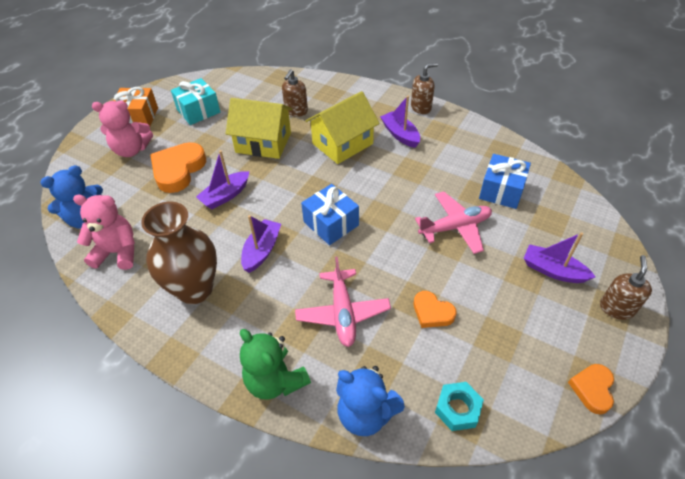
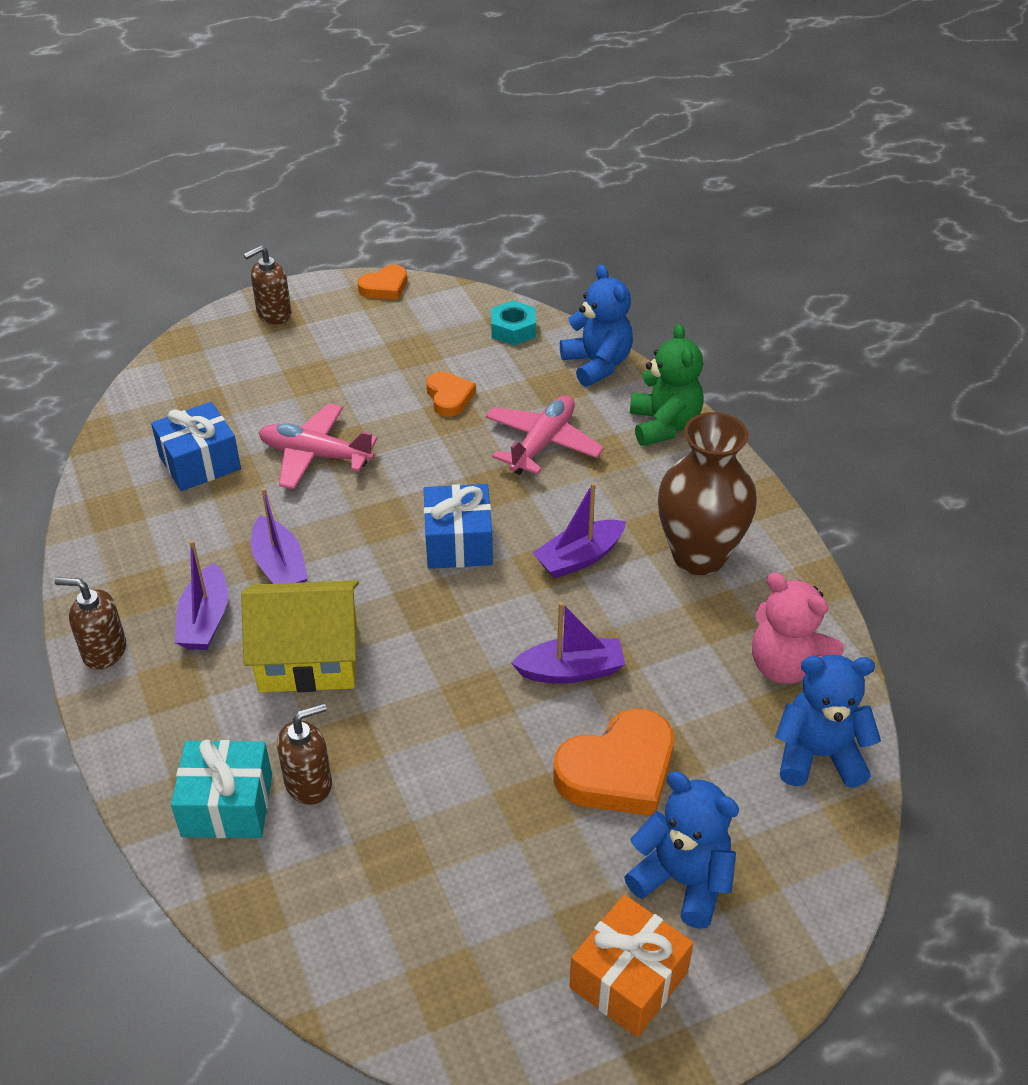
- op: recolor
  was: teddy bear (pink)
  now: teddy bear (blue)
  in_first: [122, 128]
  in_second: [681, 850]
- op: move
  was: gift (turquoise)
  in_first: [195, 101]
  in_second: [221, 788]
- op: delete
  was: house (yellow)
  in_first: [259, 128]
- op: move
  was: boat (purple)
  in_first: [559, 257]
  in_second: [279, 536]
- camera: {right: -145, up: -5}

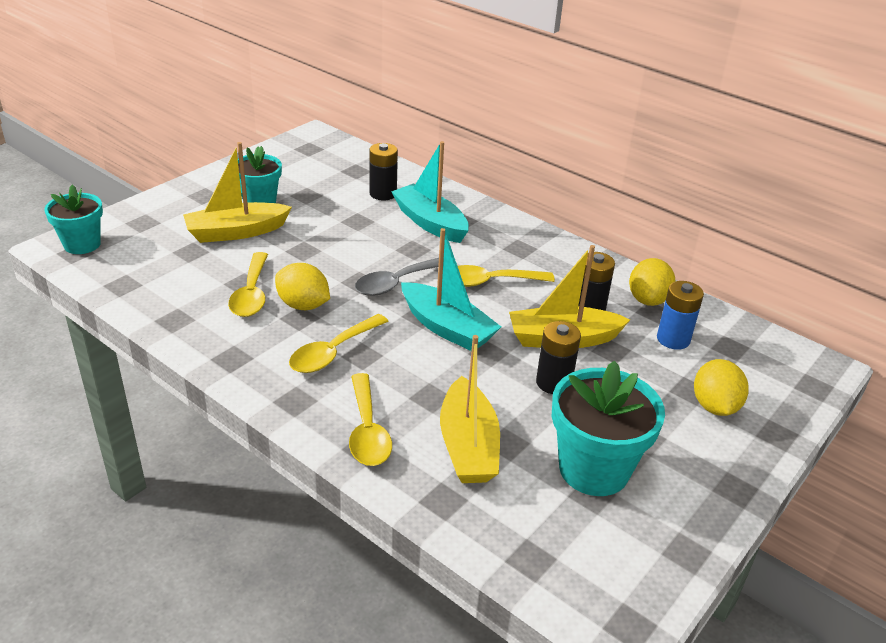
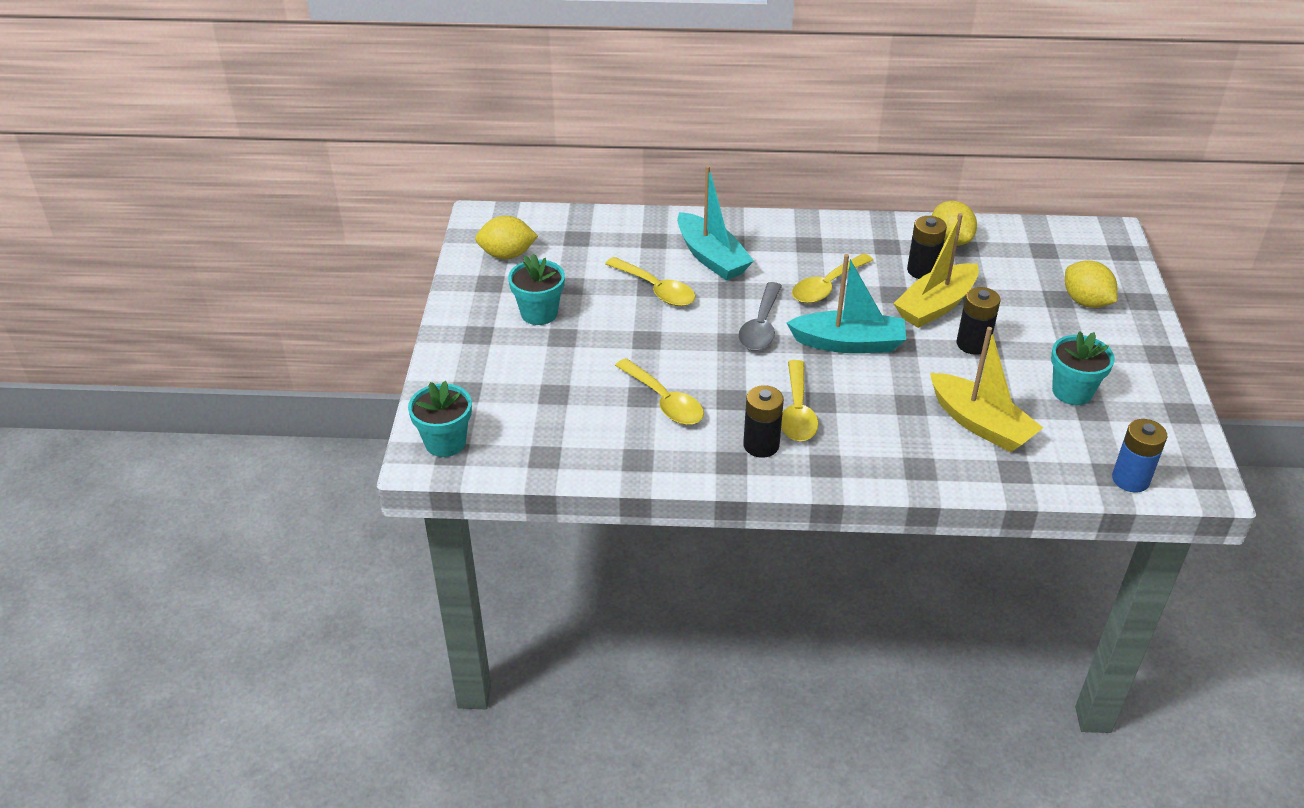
- op: delete
  was: boat (yellow)
  in_first: [237, 192]
- op: move
  was: lemon (yellow)
  in_first: [302, 286]
  in_second: [506, 237]
- op: move
  was: spoon (yellow)
  in_first: [370, 419]
  in_second: [650, 281]
- op: move
  was: battery (black)
  in_first: [383, 171]
  in_second: [763, 421]
- op: rotate
  was: boat (turquoise)
  in_first: [430, 192]
  in_second: [715, 222]
  clockwise: -135
- op: resize
  was: flower pot (turquoise)
  in_first: [608, 428]
  in_second: [1083, 368]
  ratio: 0.65
- op: move
  was: battery (blue)
  in_first: [680, 315]
  in_second: [1139, 455]
- camera: {right: -35, up: 5}

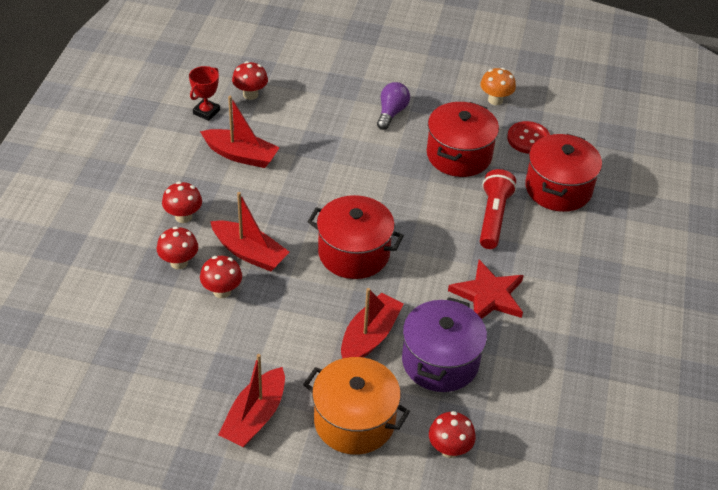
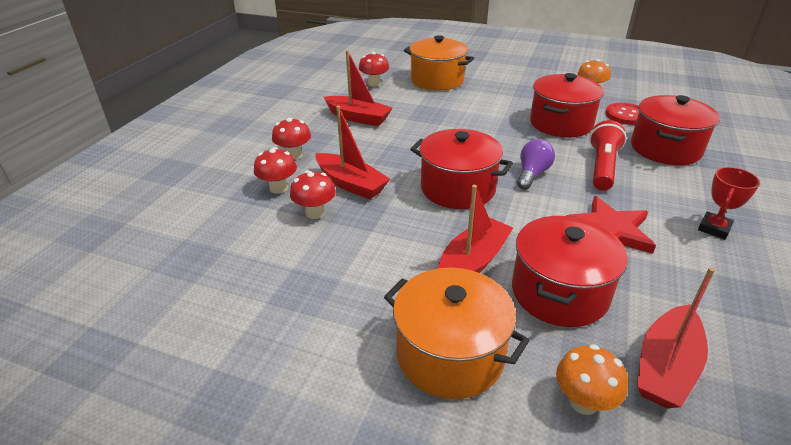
- op: move
  was: trophy (red)
  in_first: [204, 93]
  in_second: [729, 203]
- op: move
  was: boat (red)
  in_first: [251, 400]
  in_second: [676, 337]
- op: move
  was: light bulb (purple)
  in_first: [393, 106]
  in_second: [536, 164]
- op: recolor
  was: pot (purple)
  now: pot (red)
  in_first: [444, 344]
  in_second: [570, 271]
- op: recolor
  was: mushroom (red)
  now: mushroom (orange)
  in_first: [452, 434]
  in_second: [592, 379]
- op: insert
  now: pot (orange)
  in_second: [439, 63]
- camera: {right: 10, up: -10}

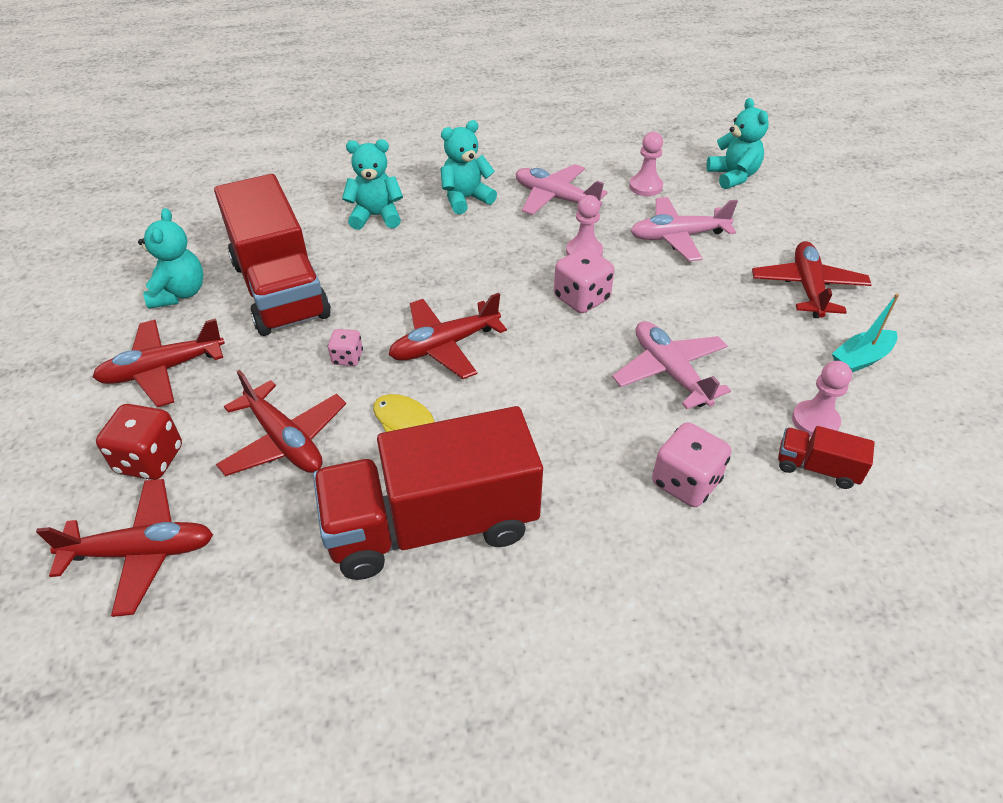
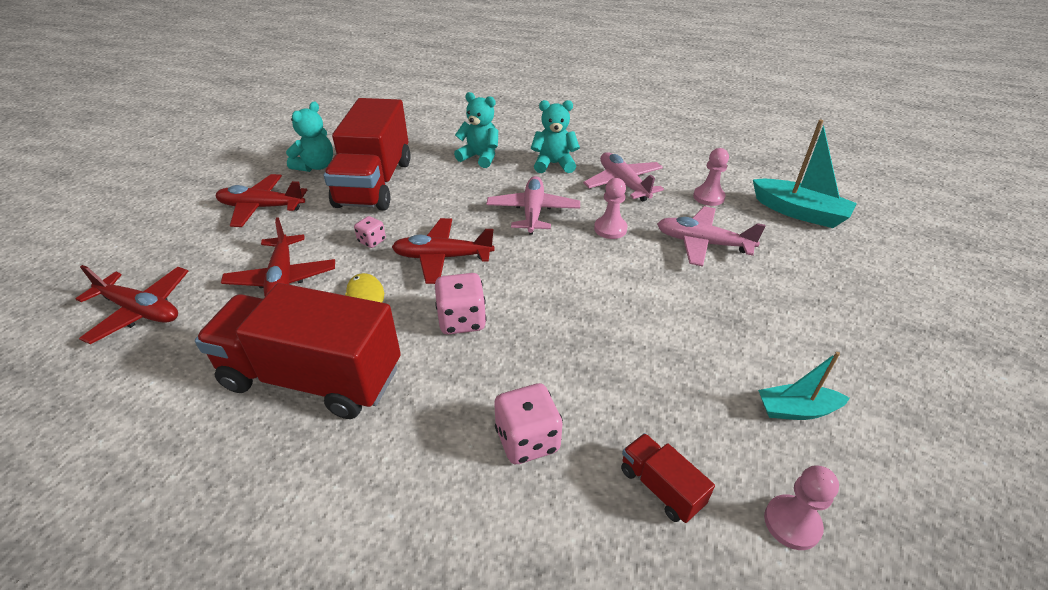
- op: delete
  was: dice (red)
  in_first: [139, 442]
- op: move
  was: dice (pink)
  in_first: [584, 280]
  in_second: [461, 303]
- op: move
  was: plane (pink)
  in_first: [671, 365]
  in_second: [533, 205]
- op: replace
  was: teddy bear (turquoise)
  now: boat (turquoise)
  in_first: [737, 143]
  in_second: [805, 173]
- op: delete
  was: plane (red)
  in_first: [812, 279]
- op: move
  was: pawn (pink)
  in_first: [822, 399]
  in_second: [801, 507]
- camera: {right: 30, up: -5}

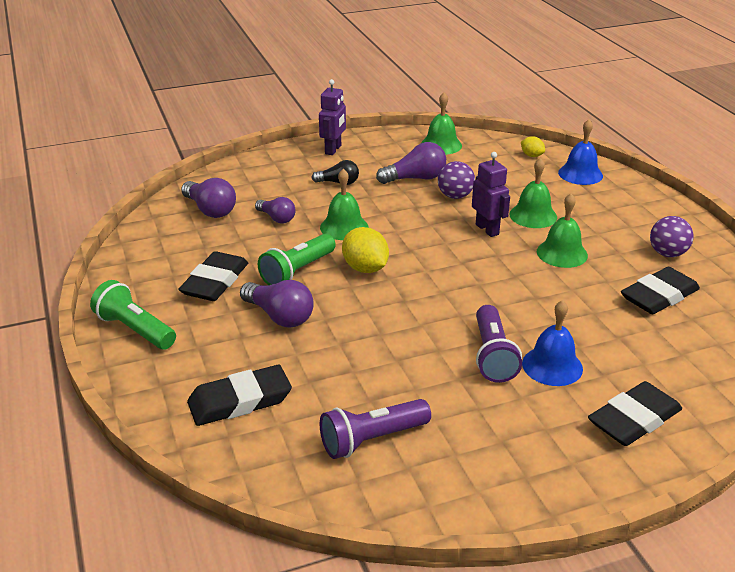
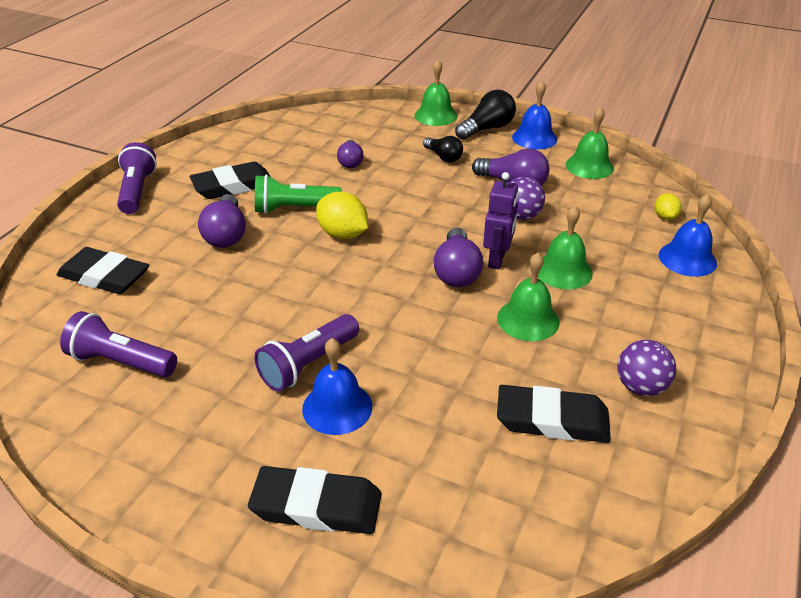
- op: recolor
  was: flashlight (green)
  now: flashlight (purple)
  in_first: [133, 315]
  in_second: [137, 178]
- op: move
  was: light bulb (purple)
  in_first: [208, 198]
  in_second: [458, 257]
- op: replace
  was: robot (purple)
  now: light bulb (black)
  in_first: [332, 117]
  in_second: [485, 115]
- op: move
  was: bell (green)
  in_first: [344, 204]
  in_second: [436, 93]
- op: rotate
  was: lemon (yellow)
  in_first: [365, 250]
  in_second: [342, 215]
  clockwise: -60
- op: insert
  now: bell (blue)
  in_second: [534, 115]
- camera: {right: 45, up: 5}

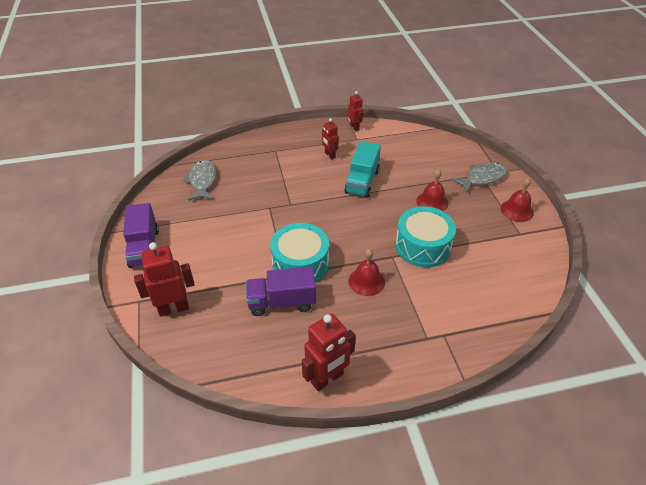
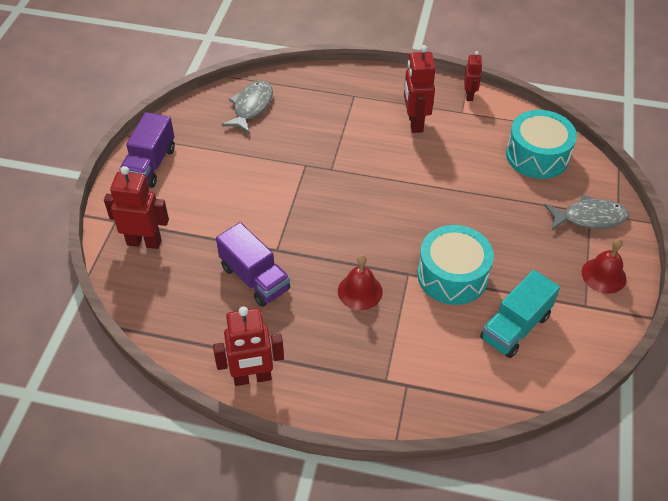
- op: rotate
  was: truck (purple)
  in_first: [281, 291]
  in_second: [253, 264]
  clockwise: -150
- op: move
  was: drum (turquoise)
  in_first: [299, 253]
  in_second: [541, 144]
- op: resize
  was: robot (red)
  in_first: [330, 138]
  in_second: [420, 89]
  ratio: 1.69
- op: move
  was: truck (turquoise)
  in_first: [362, 169]
  in_second: [520, 314]
- op: delete
  was: bell (red)
  in_first: [432, 190]
- camera: {right: 25, up: 5}

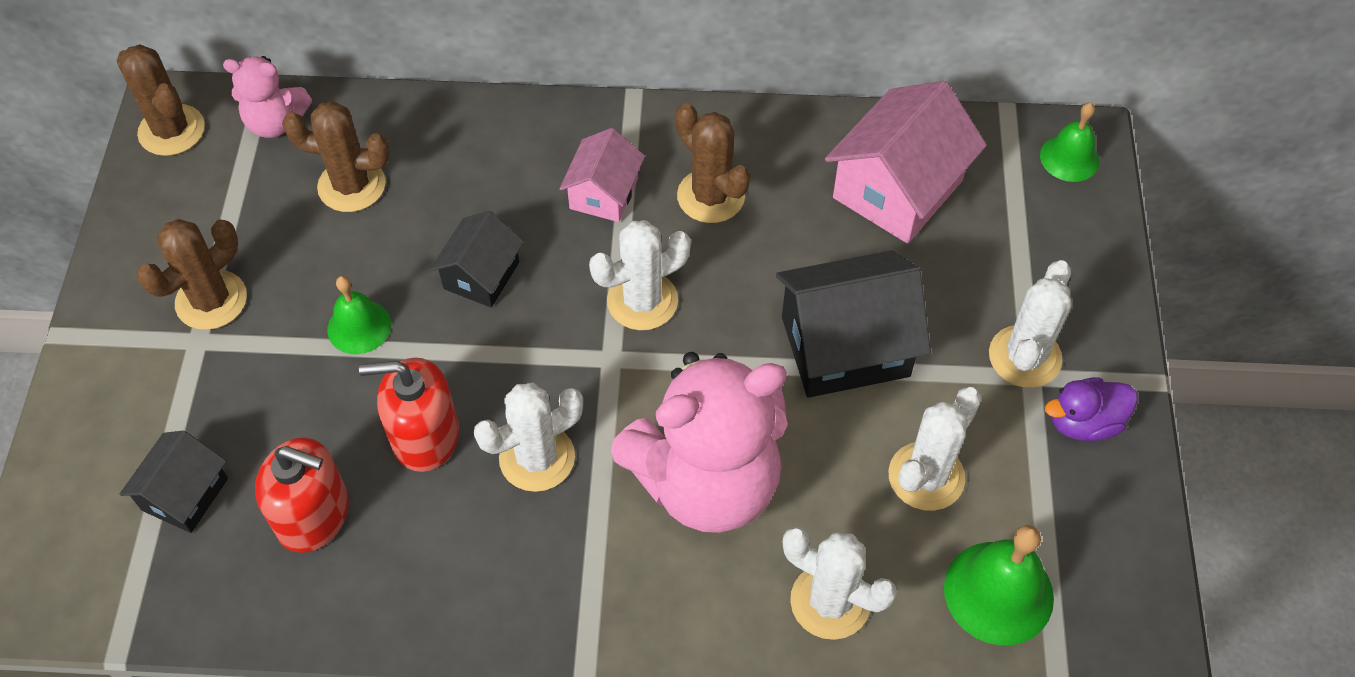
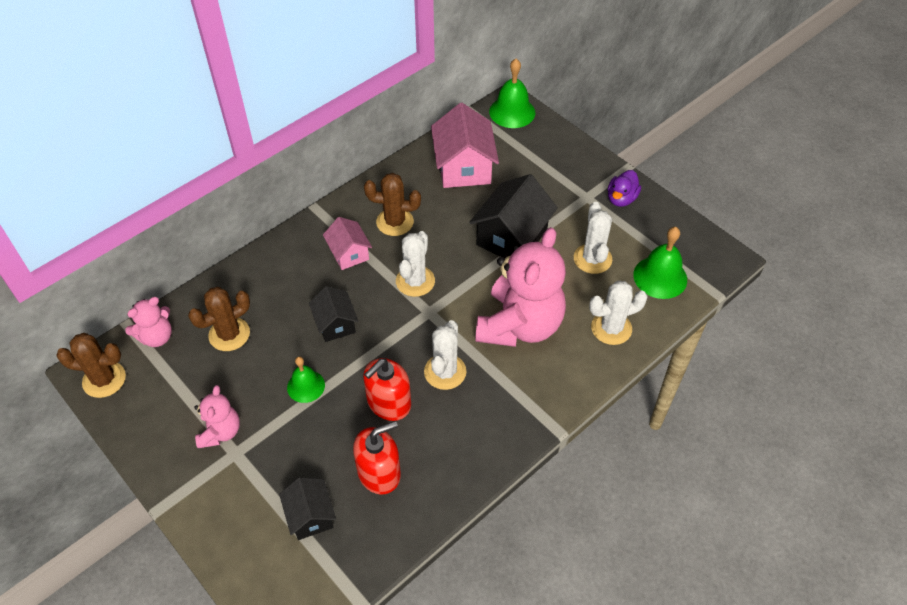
- op: replace
  was: cactus (brown)
  now: teddy bear (pink)
  in_first: [192, 274]
  in_second: [217, 416]
- op: delete
  was: cactus (white)
  in_first: [1030, 324]
- op: resize
  was: bell (green)
  in_first: [1069, 142]
  in_second: [512, 93]
  ratio: 1.55
- camera: {right: -45, up: -5}

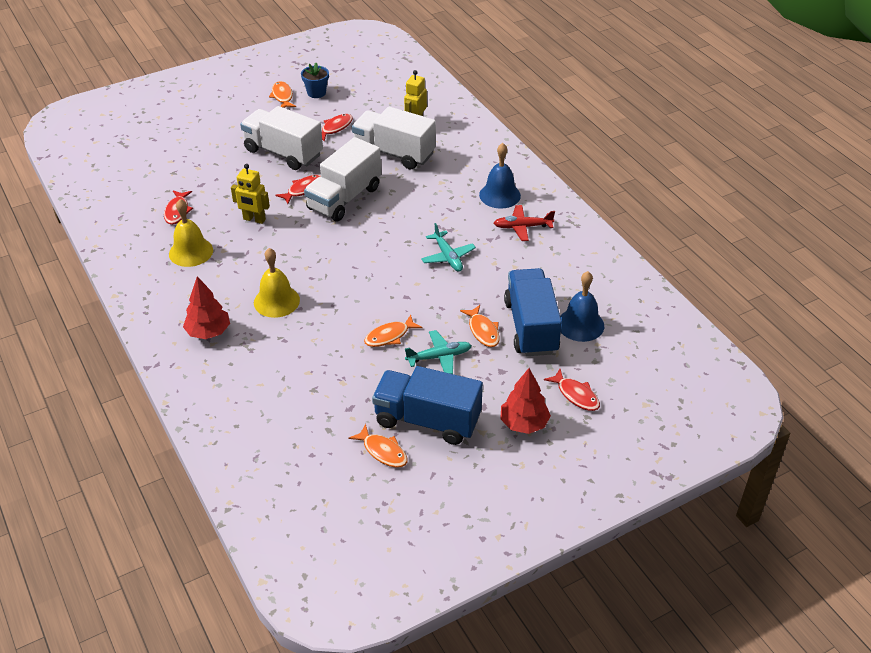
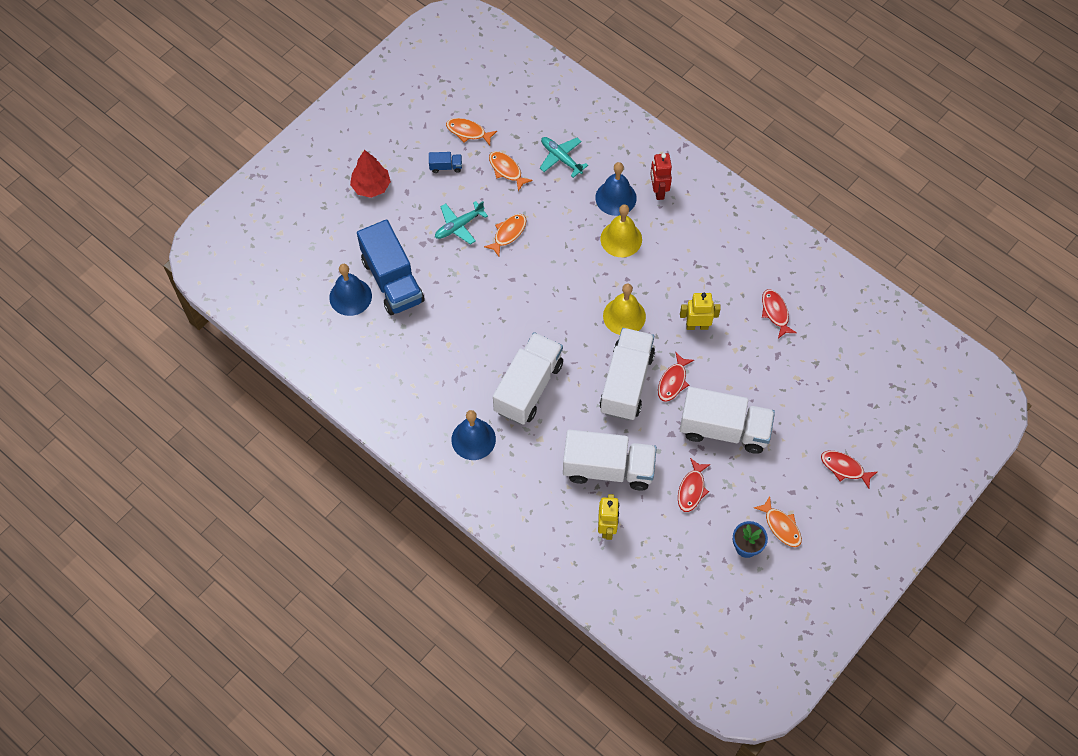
- op: move
  was: bell (yellow)
  in_first: [191, 233]
  in_second: [624, 309]
- op: replace
  was: tree (red)
  now: robot (red)
  in_first: [206, 307]
  in_second: [661, 176]
- op: resize
  was: truck (blue)
  in_first: [427, 405]
  in_second: [445, 162]
  ratio: 0.4
- op: move
  was: plane (turquoise)
  in_first: [448, 247]
  in_second: [564, 157]
- op: move
  was: fish (orange)
  in_first: [480, 326]
  in_second: [511, 171]
- op: delete
  was: plane (red)
  in_first: [524, 223]
- op: move
  was: fish (red)
  in_first: [572, 390]
  in_second: [849, 470]
- op: insert
  now: truck (white)
  in_second: [528, 378]
- op: insert
  now: bell (blue)
  in_second: [616, 189]
- camera: {right: 160, up: 20}

